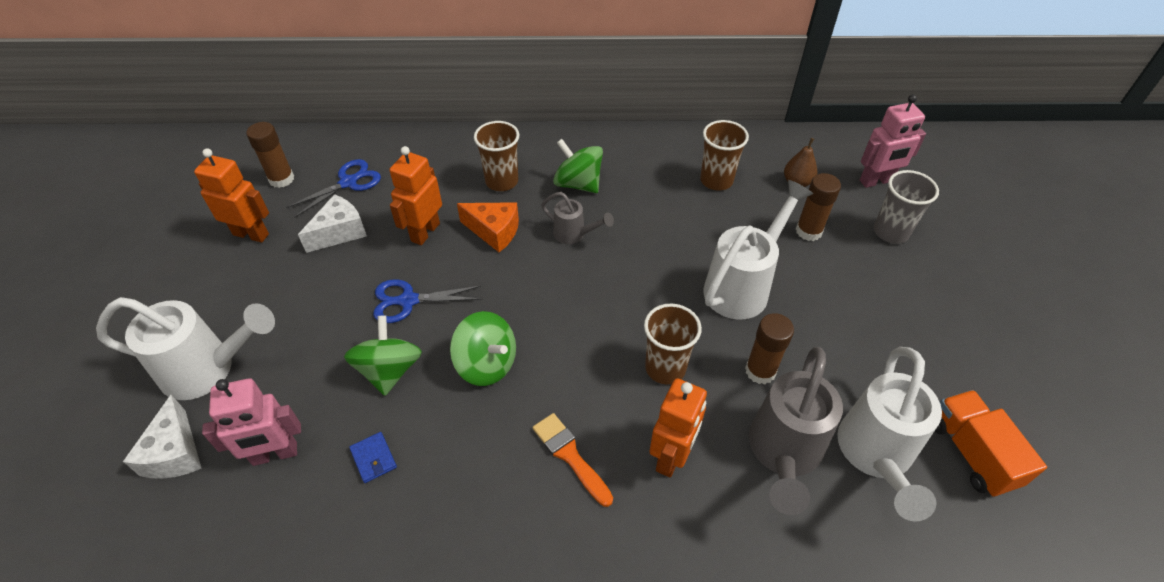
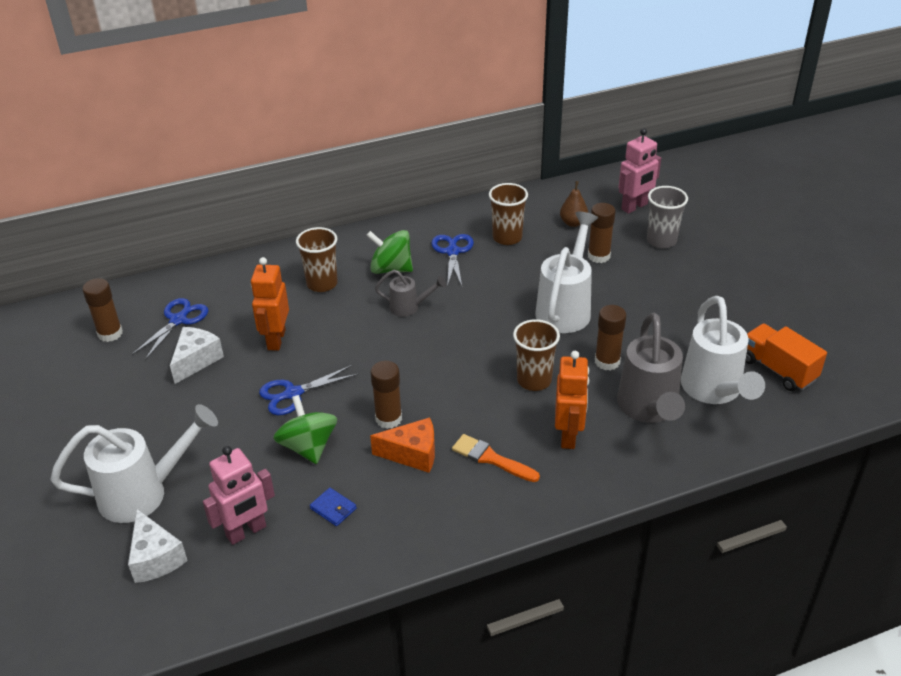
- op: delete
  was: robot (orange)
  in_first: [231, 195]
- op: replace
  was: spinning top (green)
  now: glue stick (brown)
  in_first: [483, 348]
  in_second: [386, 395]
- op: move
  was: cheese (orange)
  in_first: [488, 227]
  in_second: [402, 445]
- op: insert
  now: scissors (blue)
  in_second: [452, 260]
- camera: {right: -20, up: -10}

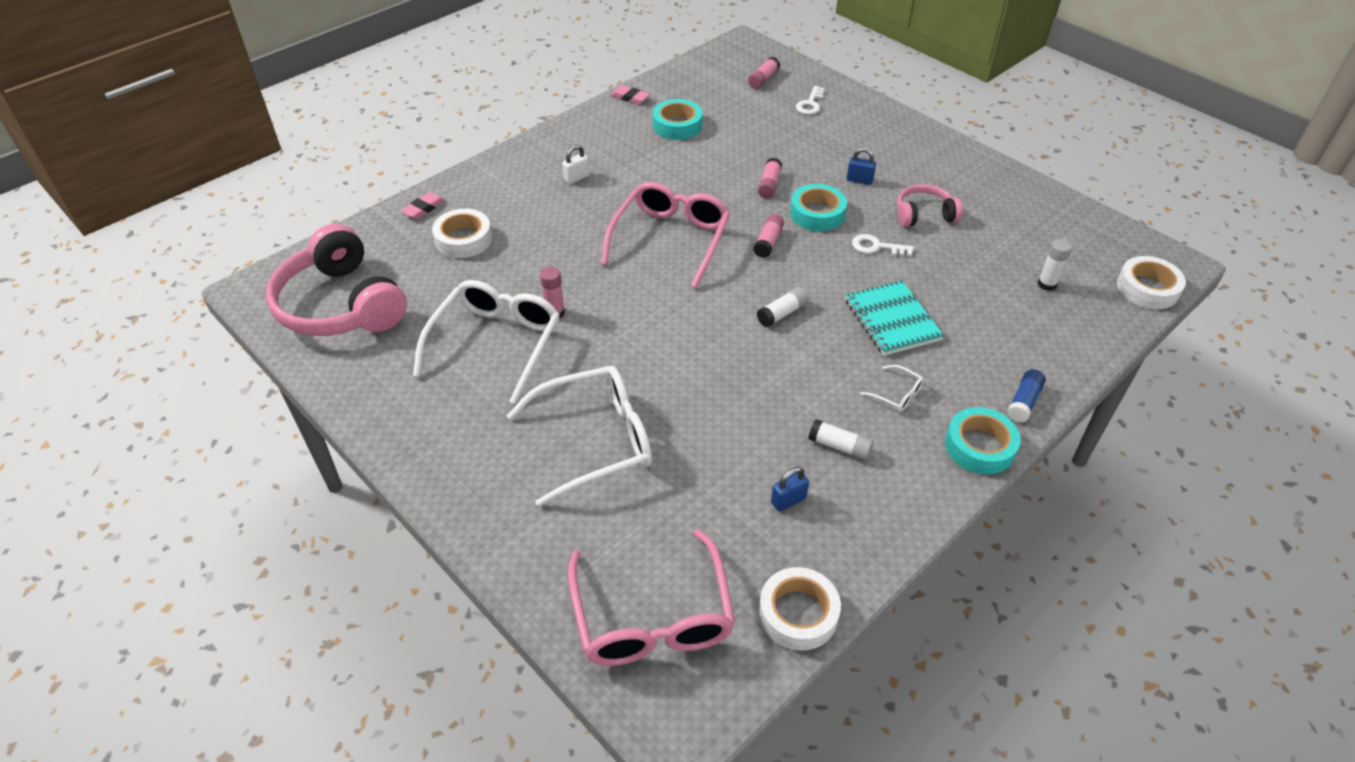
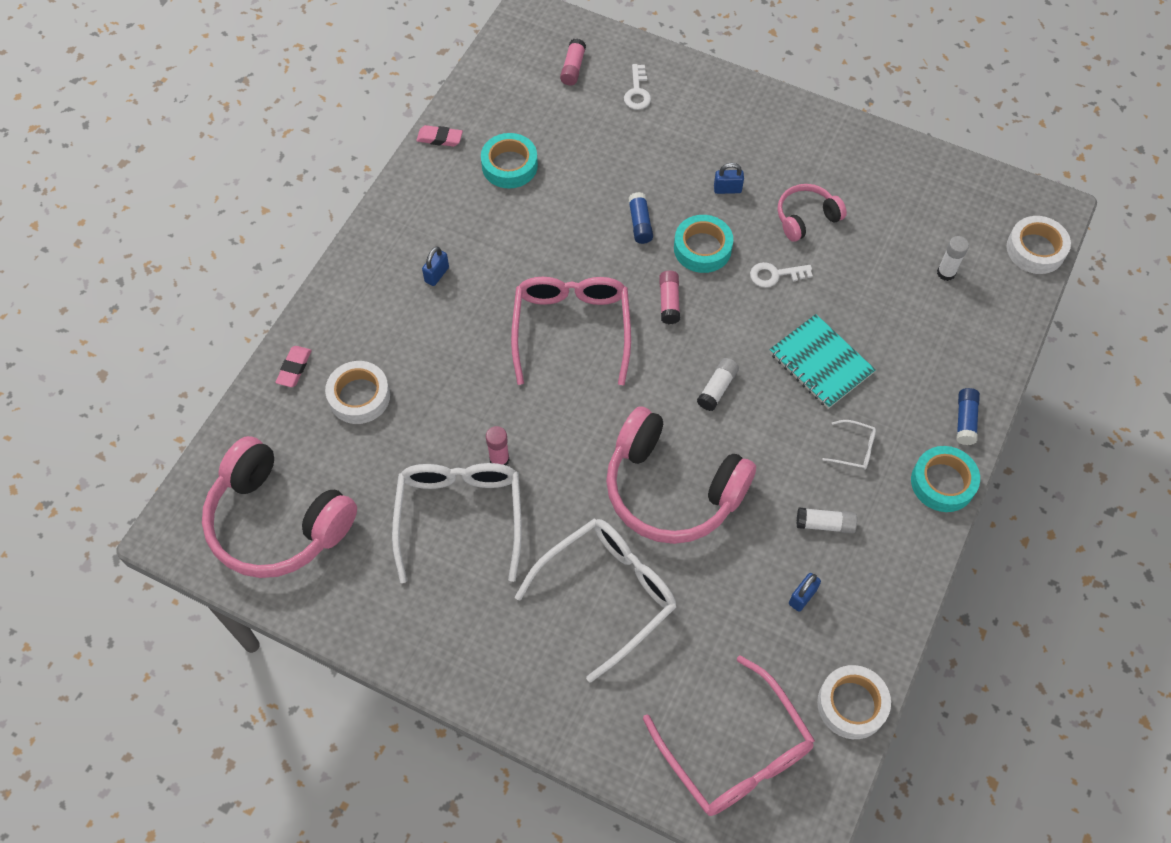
- op: recolor
  was: padlock (white)
  now: padlock (blue)
  in_first: [576, 164]
  in_second: [435, 266]
- op: recolor
  was: glue stick (pink)
  now: glue stick (blue)
  in_first: [770, 178]
  in_second: [640, 218]
- op: insert
  now: headphones (pink)
  in_second: [681, 475]
- camera: {right: -20, up: 15}

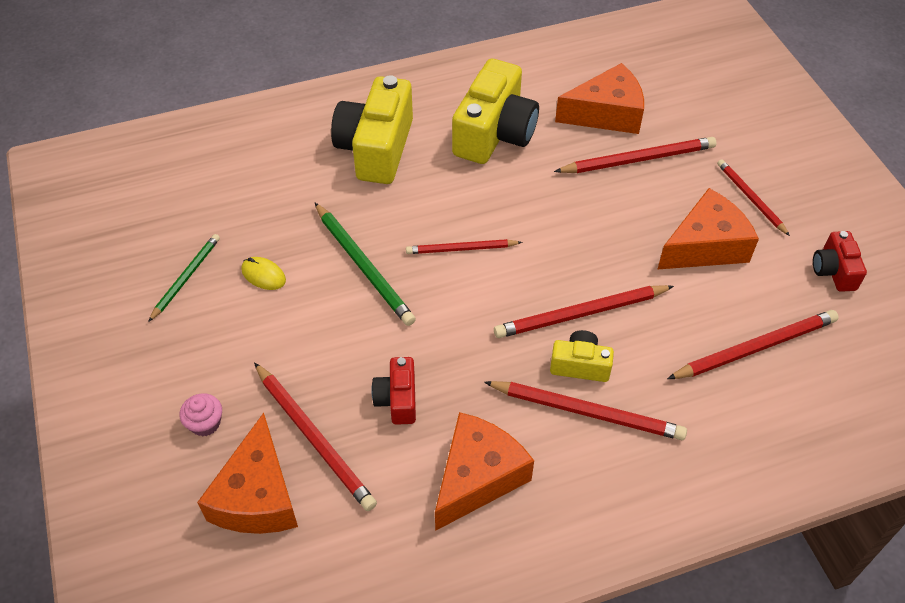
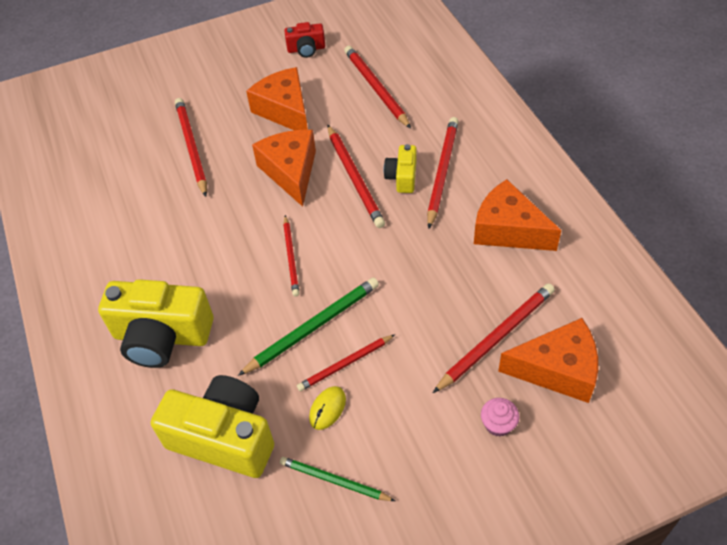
- op: delete
  was: camera (red)
  in_first: [393, 391]
- op: move
  was: camera (yellow)
  in_first: [495, 111]
  in_second: [212, 426]
- op: move
  was: cheese (orange)
  in_first: [599, 98]
  in_second: [284, 168]
- op: move
  was: pencil (red)
  in_first: [753, 197]
  in_second: [346, 362]
- camera: {right: -90, up: 0}

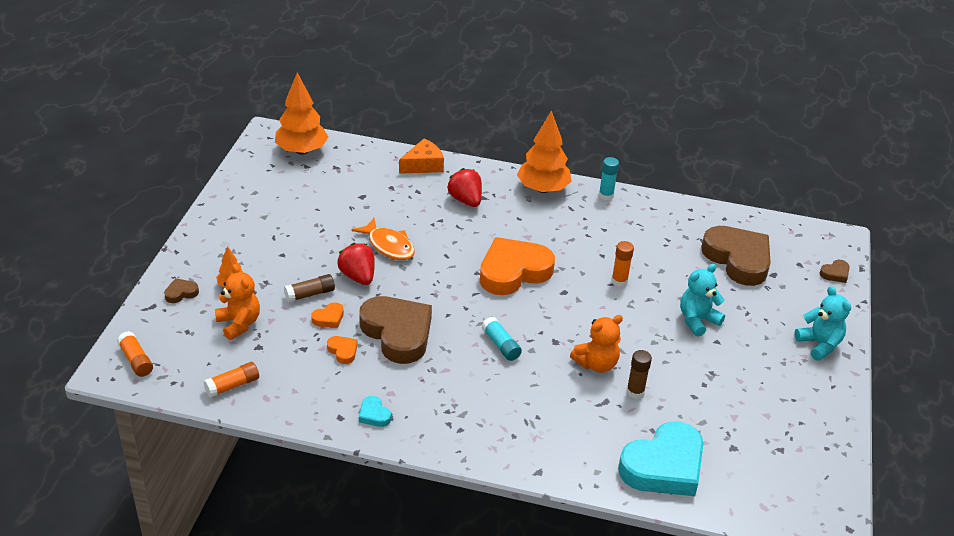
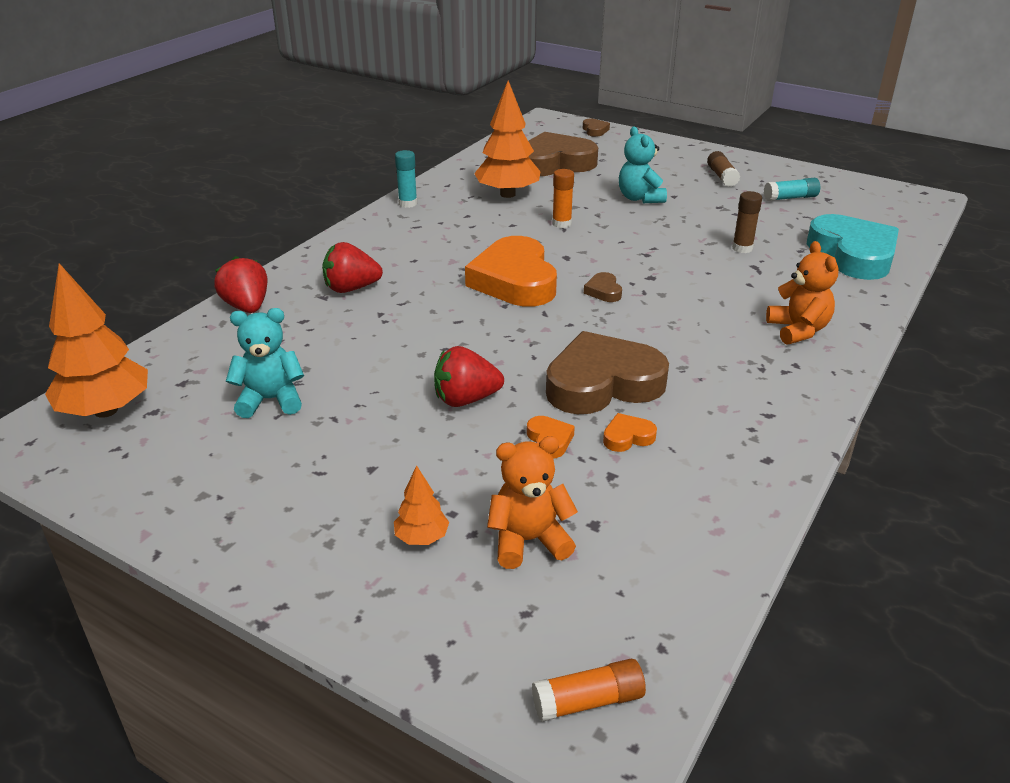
- op: move
  was: heart (brown)
  in_first: [181, 290]
  in_second: [603, 287]
- op: delete
  was: glue stick (orange)
  in_first: [231, 380]
- op: move
  was: glue stick (brown)
  in_first: [309, 288]
  in_second: [723, 169]
- op: delete
  was: fish (orange)
  in_first: [383, 239]
- op: delete
  was: heart (turquoise)
  in_first: [375, 411]
- op: replace
  was: cheese (orange)
  now: strawberry (red)
  in_first: [421, 156]
  in_second: [241, 284]
- op: move
  was: glue stick (turquoise)
  in_first: [502, 339]
  in_second: [792, 189]
- op: move
  was: tree (orange)
  in_first: [544, 151]
  in_second: [507, 139]
- op: move
  was: teddy bear (orange)
  in_first: [596, 344]
  in_second: [802, 293]
- op: move
  was: teddy bear (turquoise)
  in_first: [822, 323]
  in_second: [265, 363]
- camera: {right: -70, up: -5}

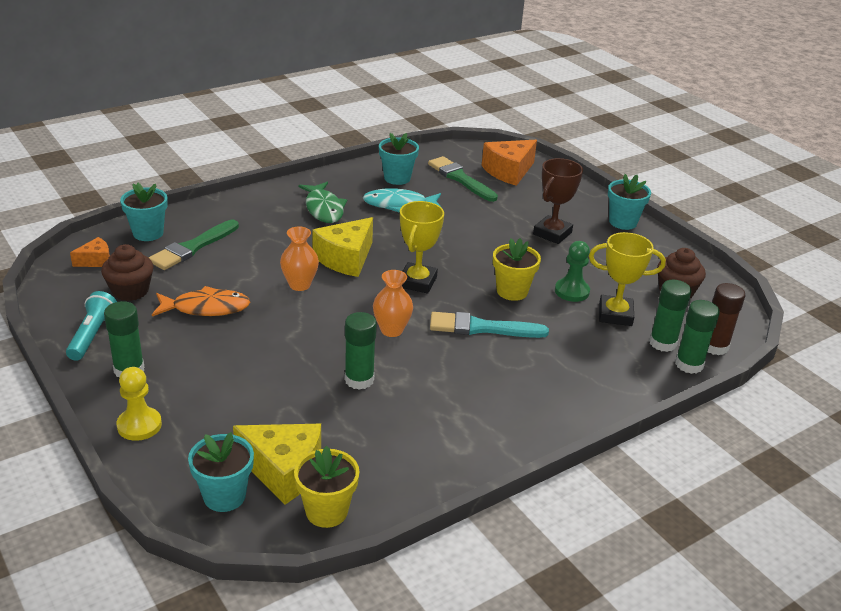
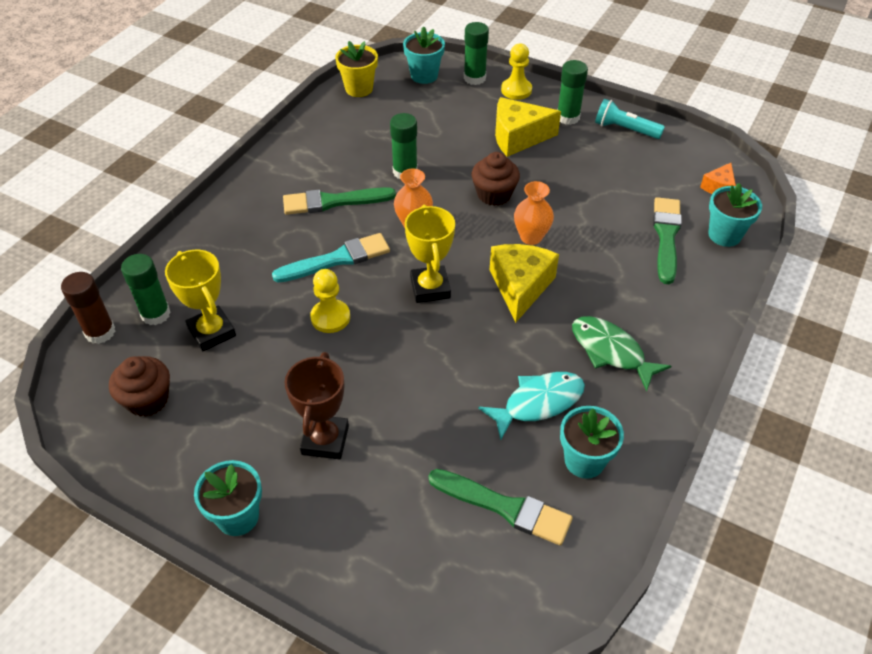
- op: rotate
  was: flashlight (turquoise)
  in_first: [91, 326]
  in_second: [630, 119]
  clockwise: 135
- op: move
  was: cupcake (brown)
  in_first: [127, 272]
  in_second: [496, 179]
- op: delete
  was: fish (orange)
  in_first: [201, 301]
- op: move
  was: cheese (yellow)
  in_first: [277, 464]
  in_second: [528, 127]
- op: delete
  was: cheese (orange)
  in_first: [509, 163]
- op: replace
  was: flower pot (yellow)
  now: pawn (yellow)
  in_first: [517, 269]
  in_second: [330, 301]
- op: delete
  was: pawn (green)
  in_first: [572, 271]
- op: rotate
  was: trophy (yellow)
  in_first: [627, 279]
  in_second: [200, 300]
  clockwise: 75
- op: move
  was: glue stick (green)
  in_first: [697, 337]
  in_second: [476, 53]
- op: insert
  now: brush (green)
  in_second: [339, 201]
- camera: {right: 155, up: 15}

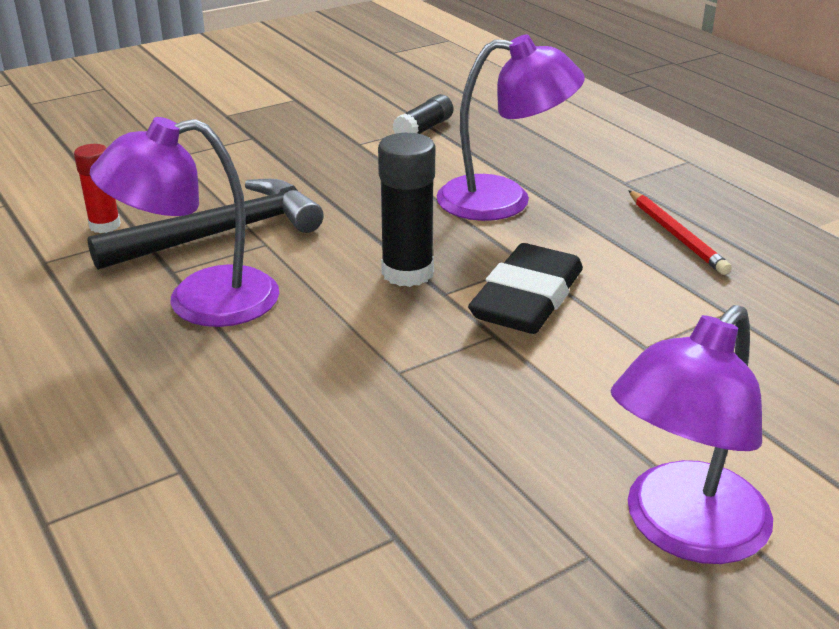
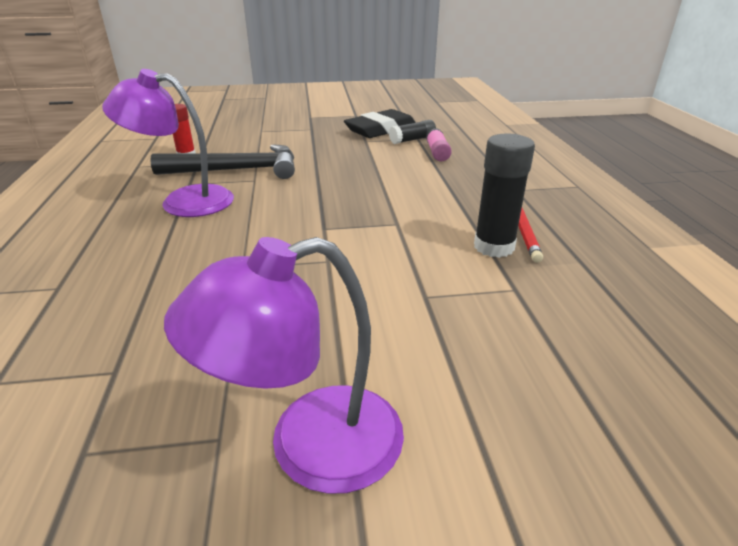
- op: move
  was: glue stick (black)
  in_first: [406, 210]
  in_second: [504, 196]
- op: delete
  was: lamp (purple)
  in_first: [511, 127]
- op: move
  was: eraser (black)
  in_first: [525, 288]
  in_second: [380, 123]
- op: insert
  now: glue stick (pink)
  in_second: [439, 144]
- camera: {right: 25, up: 0}

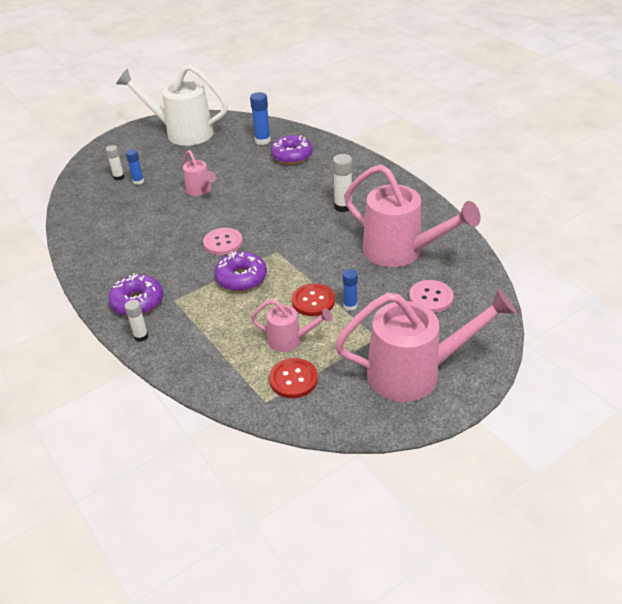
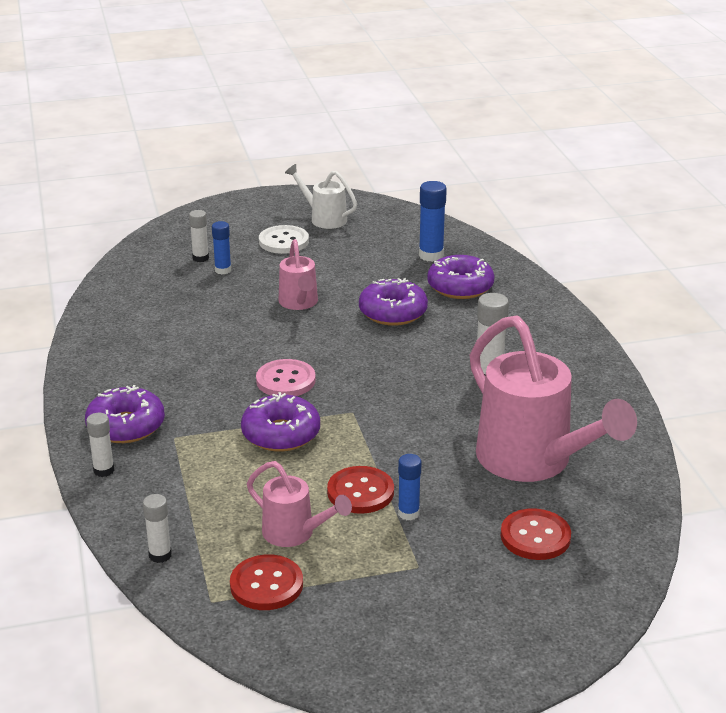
- op: resize
  was: watering can (white)
  in_first: [172, 105]
  in_second: [321, 196]
  ratio: 0.51
- op: delete
  was: watering can (pink)
  in_first: [425, 345]
- op: recolor
  was: button (pink)
  now: button (red)
  in_first: [431, 296]
  in_second: [536, 534]
- op: insert
  now: glue stick (white)
  in_second: [157, 528]
- op: insert
  now: button (white)
  in_second: [284, 239]
- op: insert
  now: donut (purple)
  in_second: [393, 302]
- camera: {right: 20, up: -10}

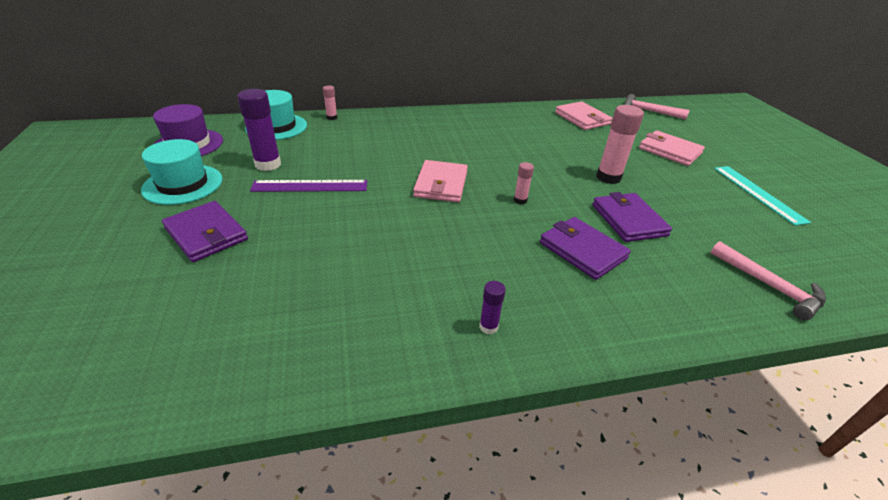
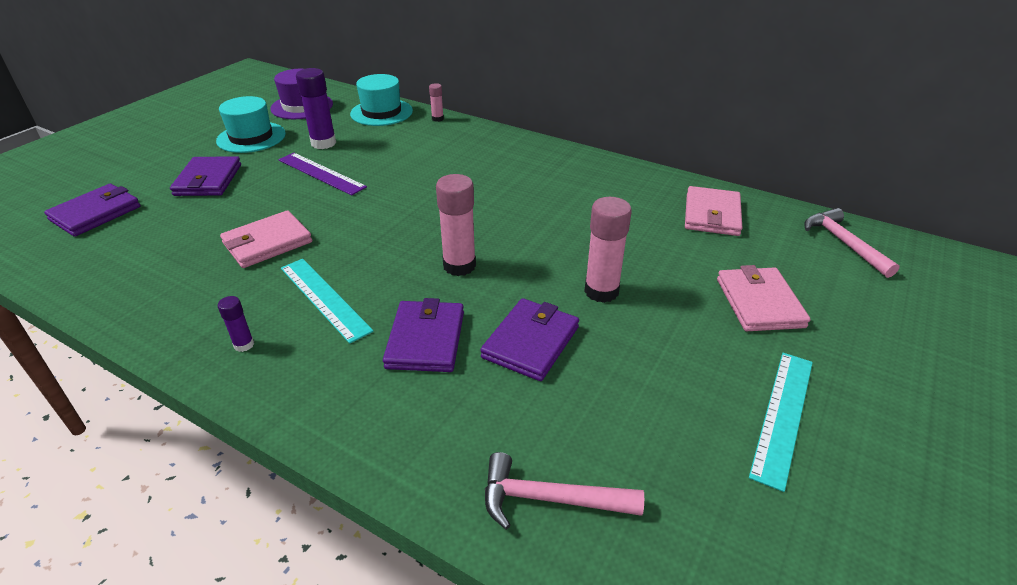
- op: move
  was: wallet (pink)
  in_first: [440, 181]
  in_second: [266, 239]
- op: resize
  was: glue stick (pink)
  in_first: [524, 183]
  in_second: [456, 225]
  ratio: 1.95
- op: rotate
  was: hammer (pink)
  in_first: [768, 280]
  in_second: [564, 491]
  clockwise: 90
- op: insert
  now: wallet (purple)
  in_second: [92, 210]
- op: insert
  now: ruler (turquoise)
  in_second: [327, 301]
- camera: {right: 45, up: 0}

